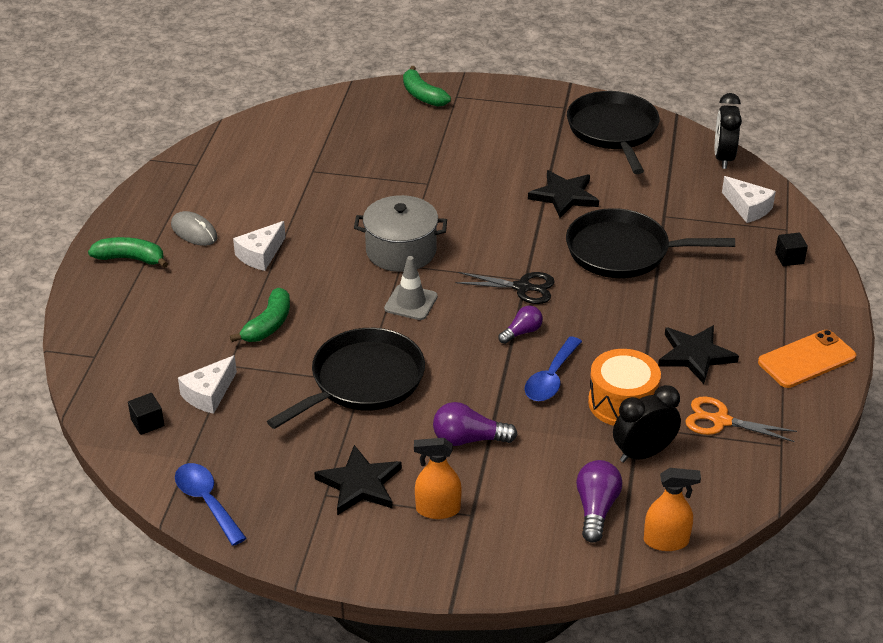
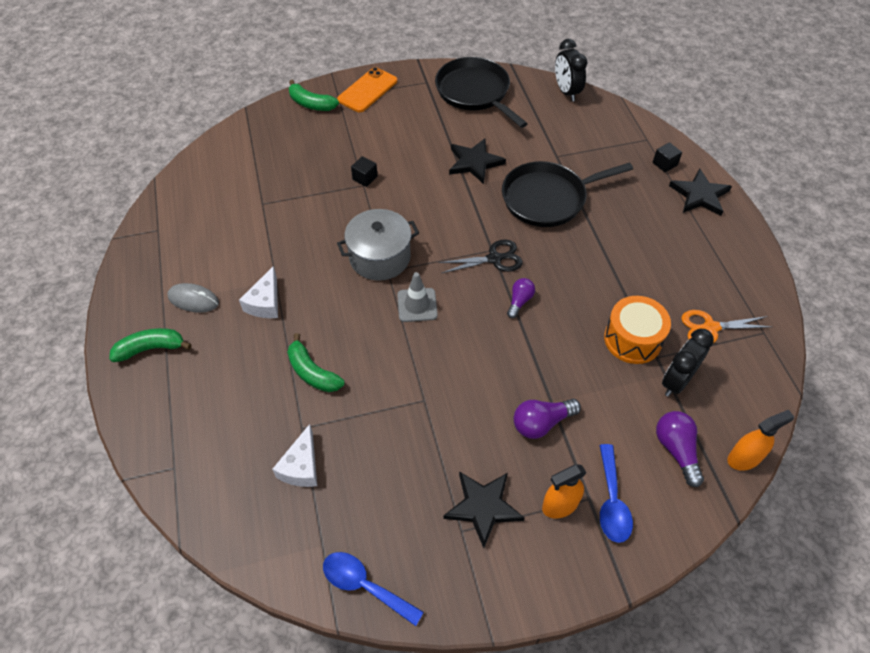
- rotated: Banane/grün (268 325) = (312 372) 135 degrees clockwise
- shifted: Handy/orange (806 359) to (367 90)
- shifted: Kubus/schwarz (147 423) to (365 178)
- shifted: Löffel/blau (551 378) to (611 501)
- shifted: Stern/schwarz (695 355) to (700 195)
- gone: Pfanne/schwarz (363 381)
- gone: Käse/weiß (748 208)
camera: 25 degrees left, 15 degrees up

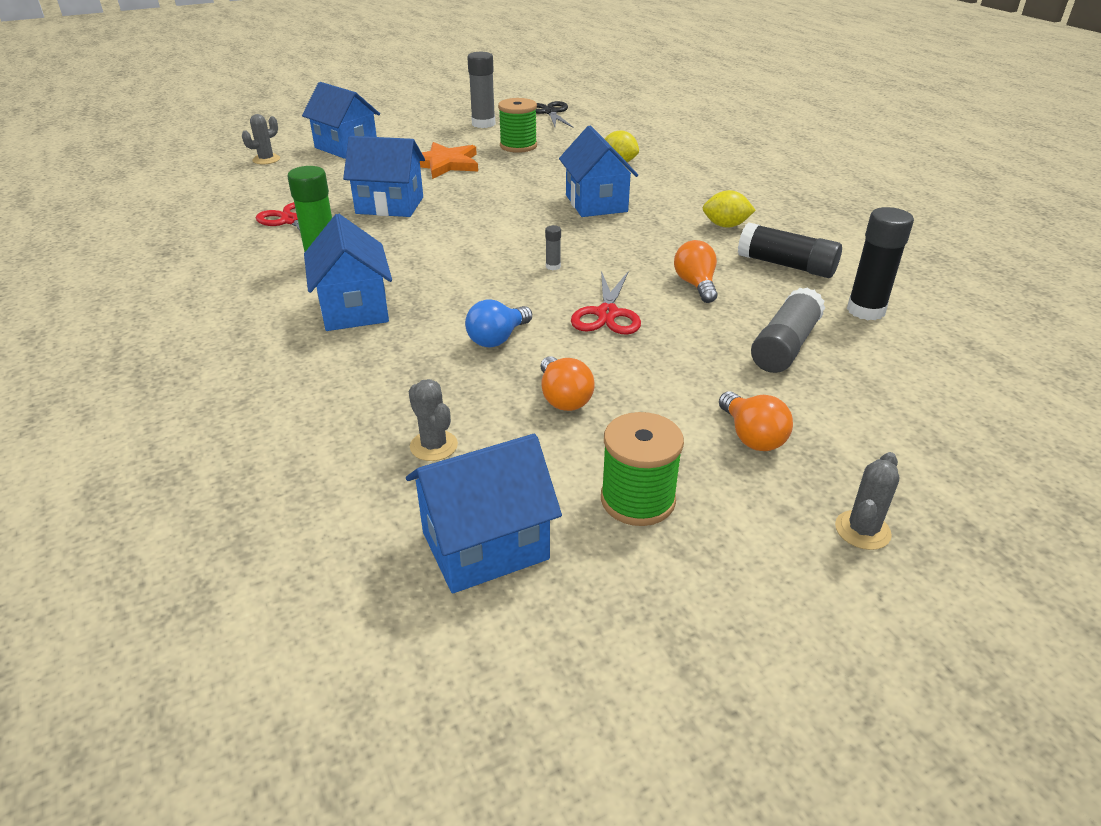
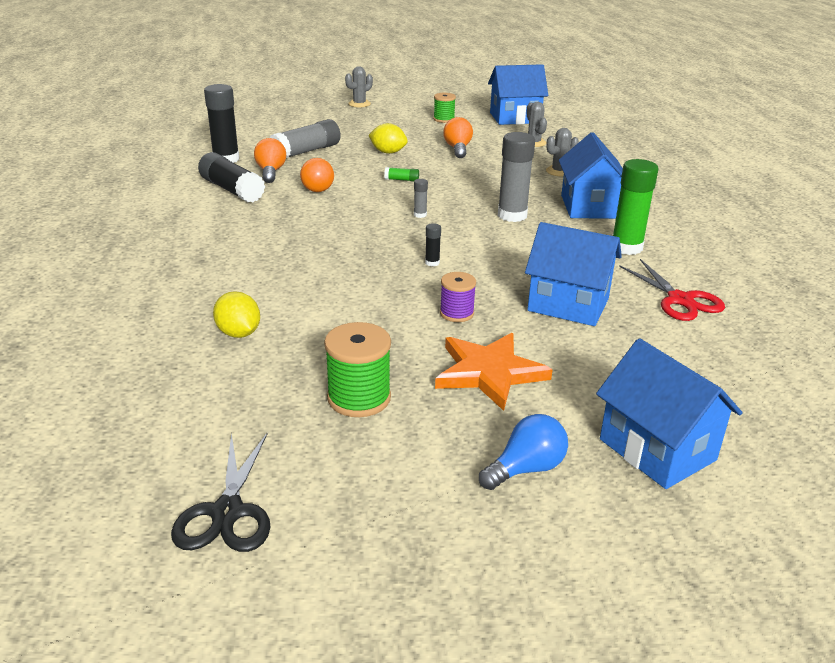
- shifted: Glühbirne/orange (751 436) to (271 172)
- shifted: Zitrone/gelb (725 226) to (388 152)
- swapped: Schere/rot (607 314) to Klebestift/grün (401 180)
- new: Klebestift/schwarz (432 263)
- scaled: Garnrolle/grün (637 500) = (444 119) x0.64
- new: Garnrolle/lila (456 313)
- shifted: Glühbirne/blau (497 339) to (526 469)
- shifted: Klebestift/grau (483 124) to (512 215)
- shifted: Kaktus/grau (266 159) to (559 171)
- gone: Haus/blau (596 203)
camera: 165 degrees left, 5 degrees down

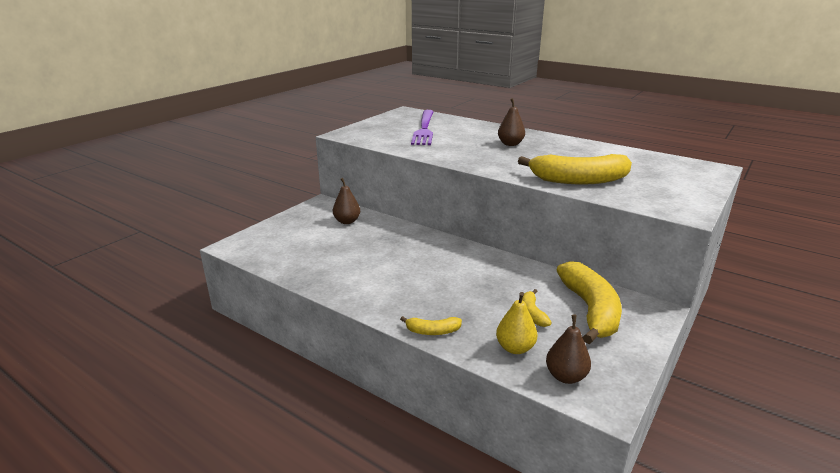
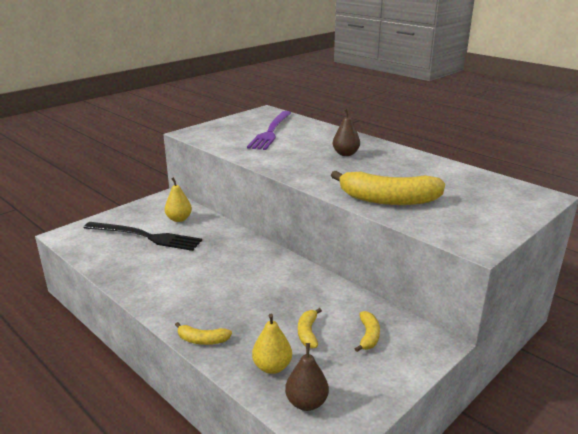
- new: Gabel/schwarz (145 236)
- repainted: Birne/braun (347 221) to Birne/gelb (179 219)
- scaled: Banane/gelb (590 310) = (368 336) x0.46
camera: 10 degrees right, 0 degrees up

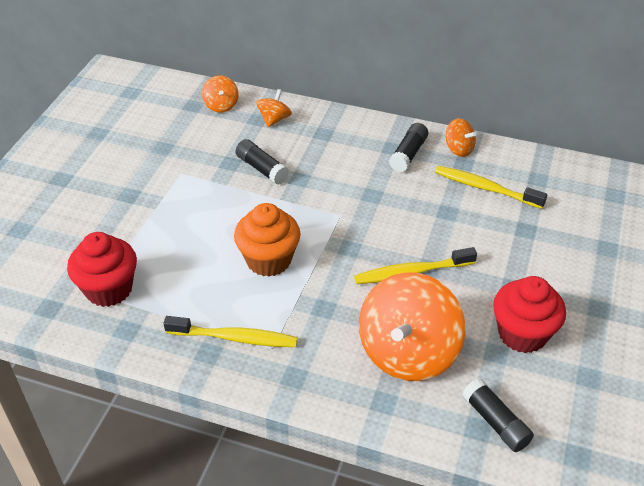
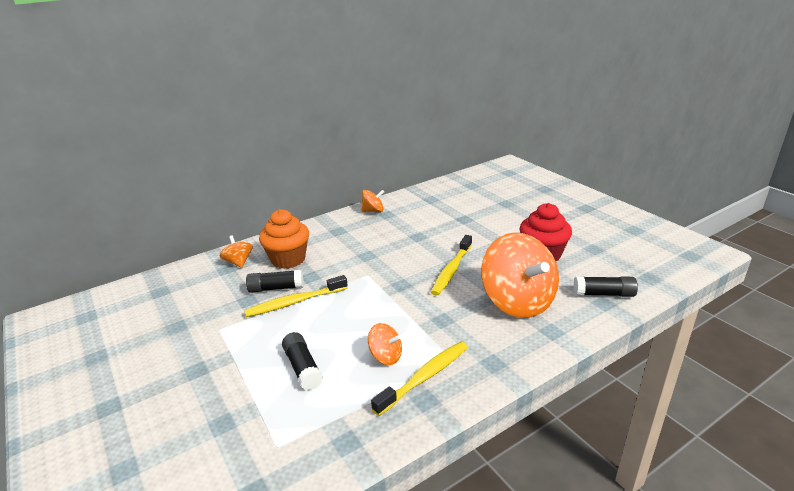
- shifted: Zahnbürste/gelb (486 188) to (295 302)
- shifted: Muffin/orange (269 260) to (288 259)
- shifted: Klebestift/schwarz (408 154) to (302 368)
- shifted: Kreisel/orange (221 105) to (385 356)
- gone: Muffin/rot (109 289)
camera: 50 degrees left, 15 degrees down

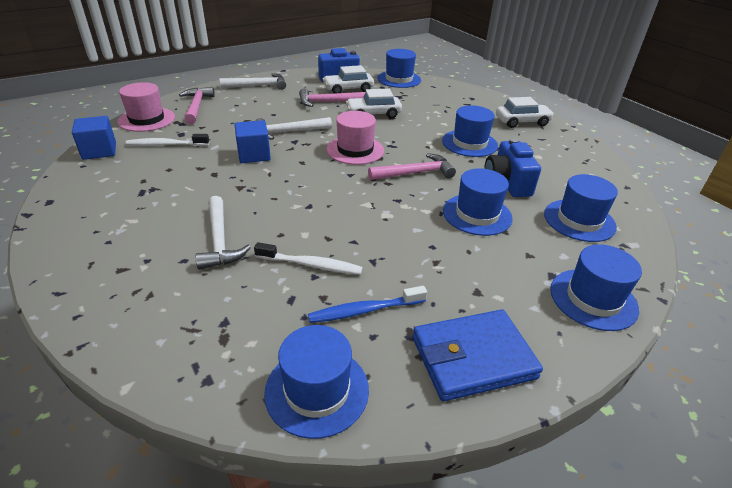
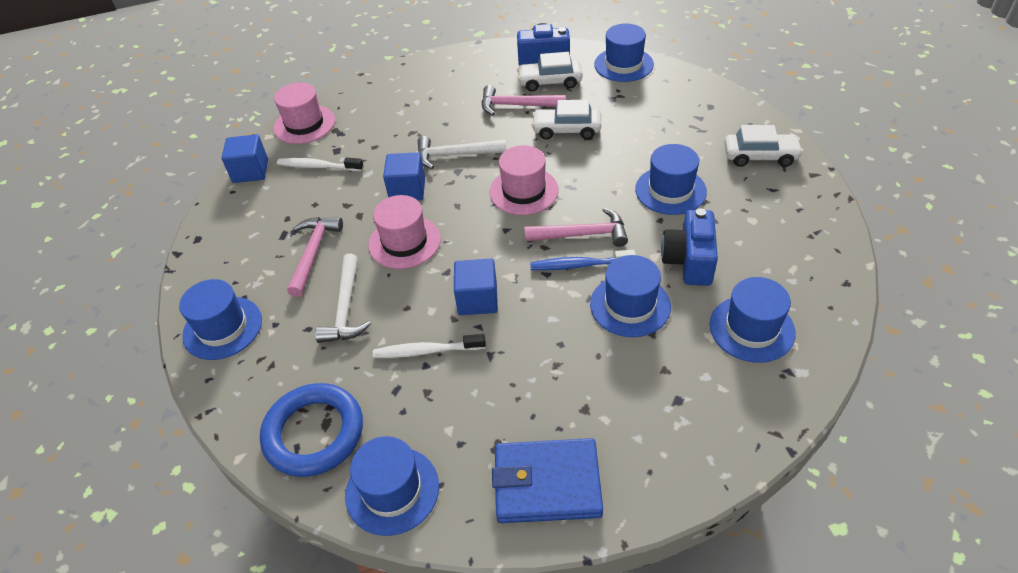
- shifted: Hut/blau (593 299) to (222 328)
- new: Ring/blau (314 433)
- shifted: Hammer/rosa (197 106) to (313 253)
- new: Hut/rosa (404 242)
- rotated: Zahnbürste/weiß (311 265) = (426 351) 150 degrees clockwise
- new: Kubus/blau (477 299)
- shifted: Zahnbürste/blau (364 310) to (579 265)
- gone: Hammer/weiß (258 86)
camera: 20 degrees right, 10 degrees up

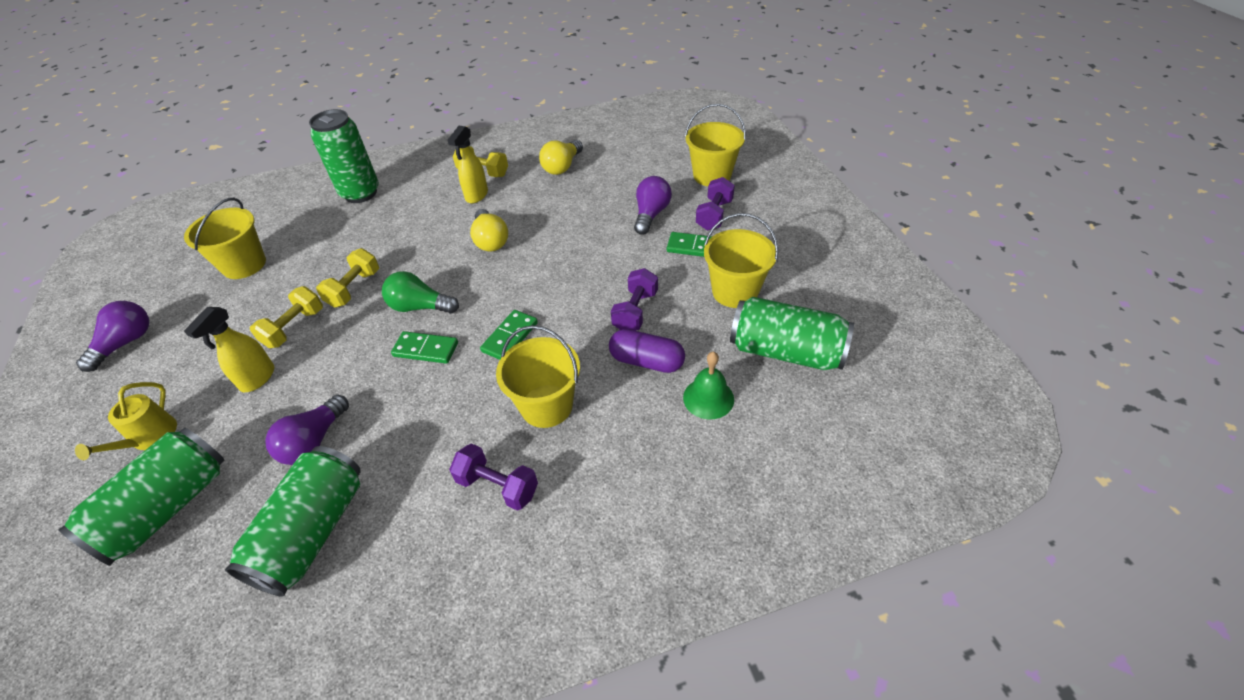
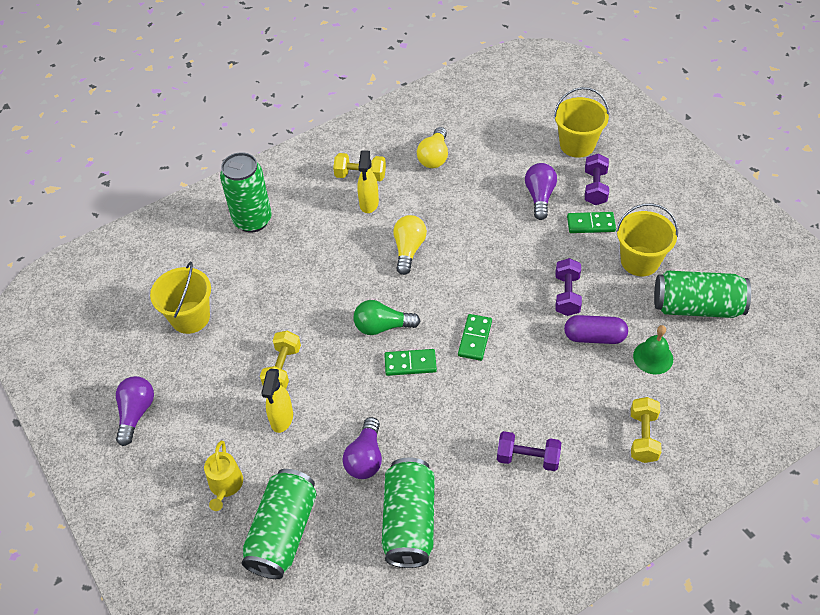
- rotated: Glühbirne/gelb (490 240) = (408 249) 135 degrees counterclockwise
- shifted: Hantel/gelb (354 289) to (643 437)
- gone: Eimer/gelb (546 406)
camera: 15 degrees left, 5 degrees up

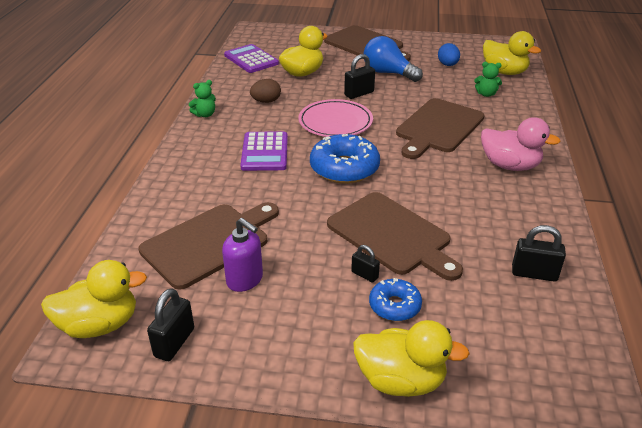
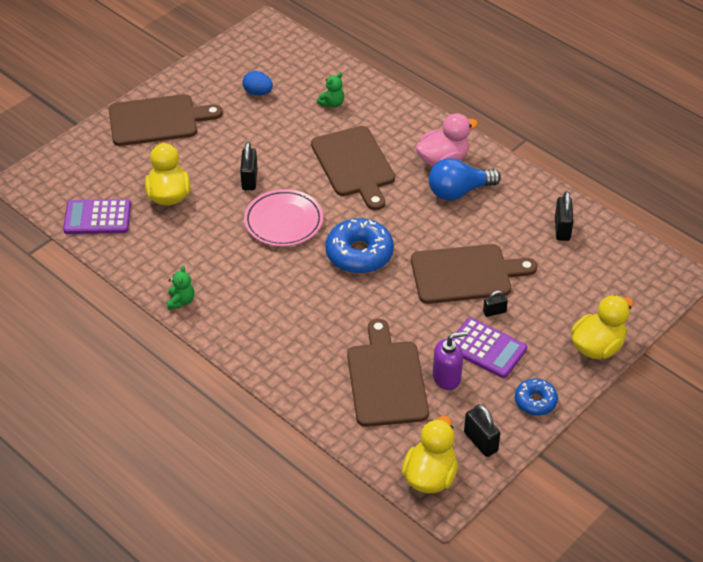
- shifted: Glühbirne/blau (388 73) to (458 192)
- shifted: Taschenrechner/lila (265 152) to (486 348)
- shifted: Donut/blau (394 306) to (535 401)
- rotated: Vorhängeschloss/schwarz (534 274) = (562 229) 45 degrees counterclockwise
- gone: Ei/braun (266 101)
- gone: Ente/gelb (504 72)
camera: 55 degrees left, 10 degrees up

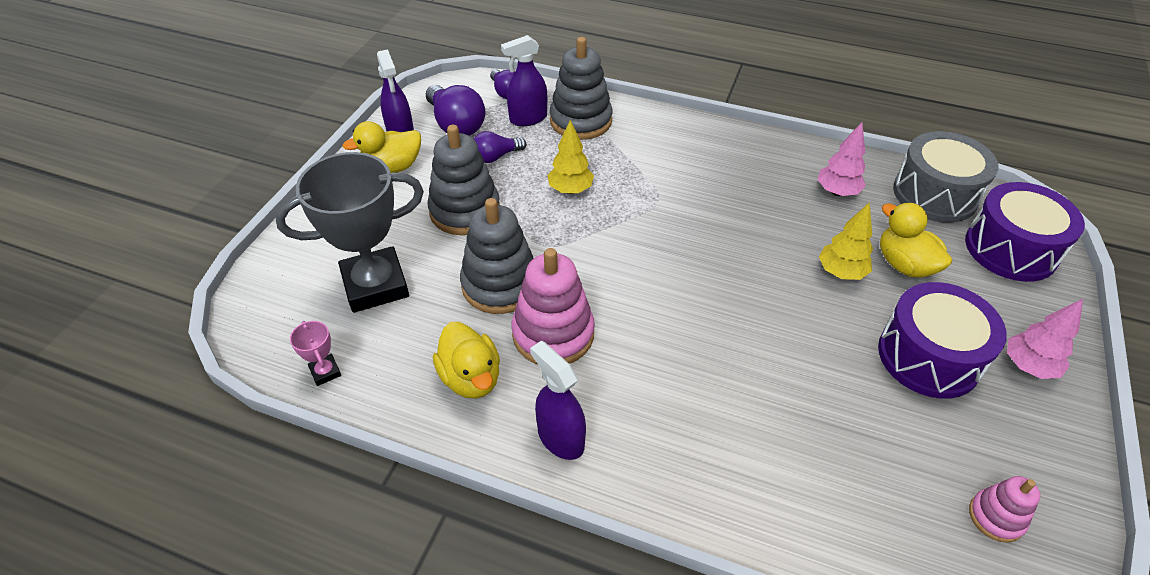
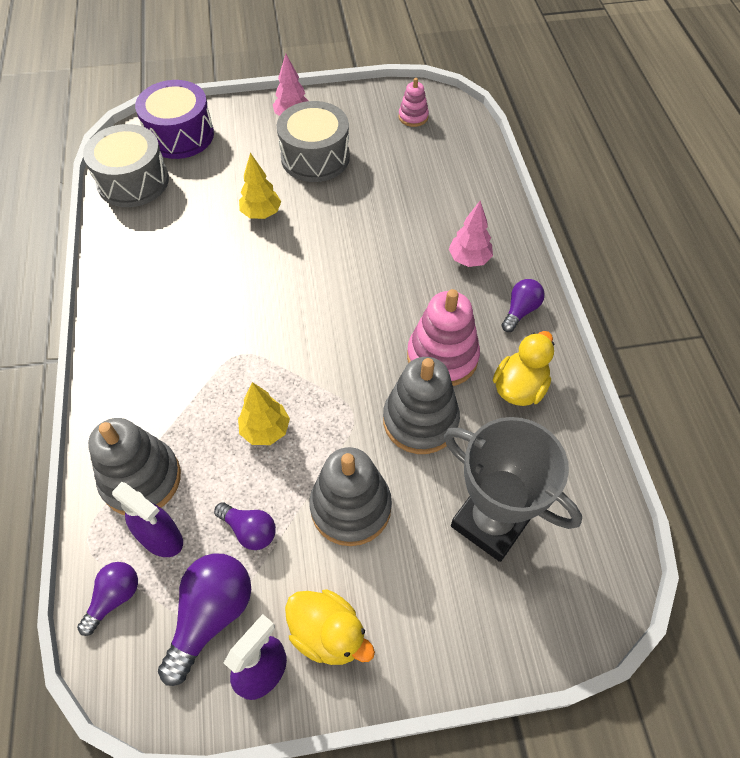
- repainted: Trommel/lila (928 356) to Trommel/grau (315 157)
- shifted: Baum/rosa (837 192) to (469 259)
- swapped: Sprühflasche/lila (560 438) to Glühbirne/lila (520 311)
- gone: Pokal/rosa (325 372)
- gone: Ente/gelb (904 265)
camera: 120 degrees left, 10 degrees up

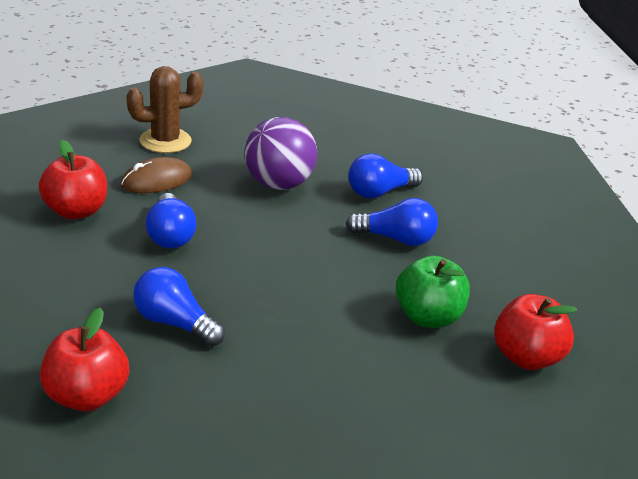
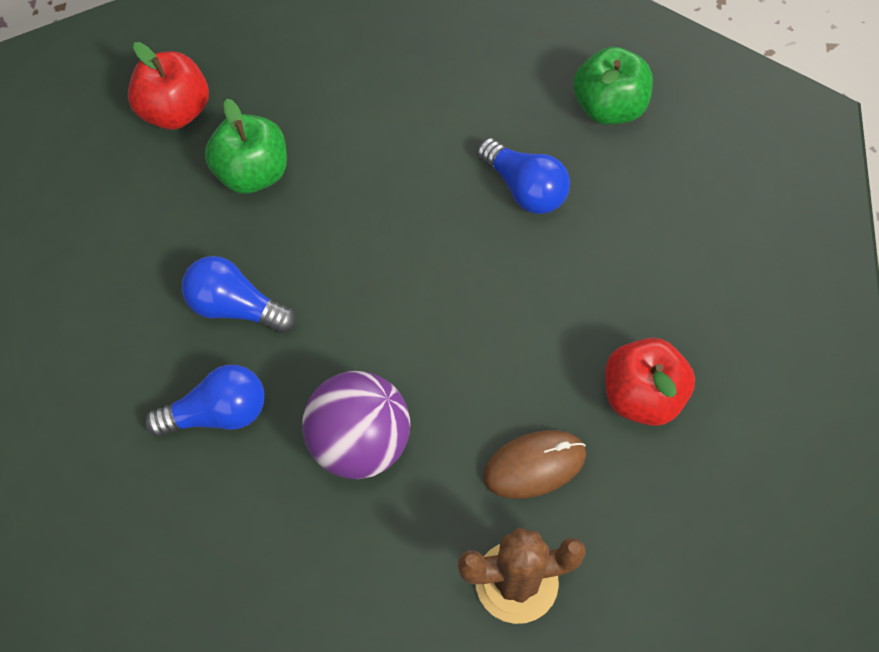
- repainted: Apfel/rot (86 396) to Apfel/grün (609 107)
- gone: Glühbirne/blau (170 235)
camera: 165 degrees left, 30 degrees up

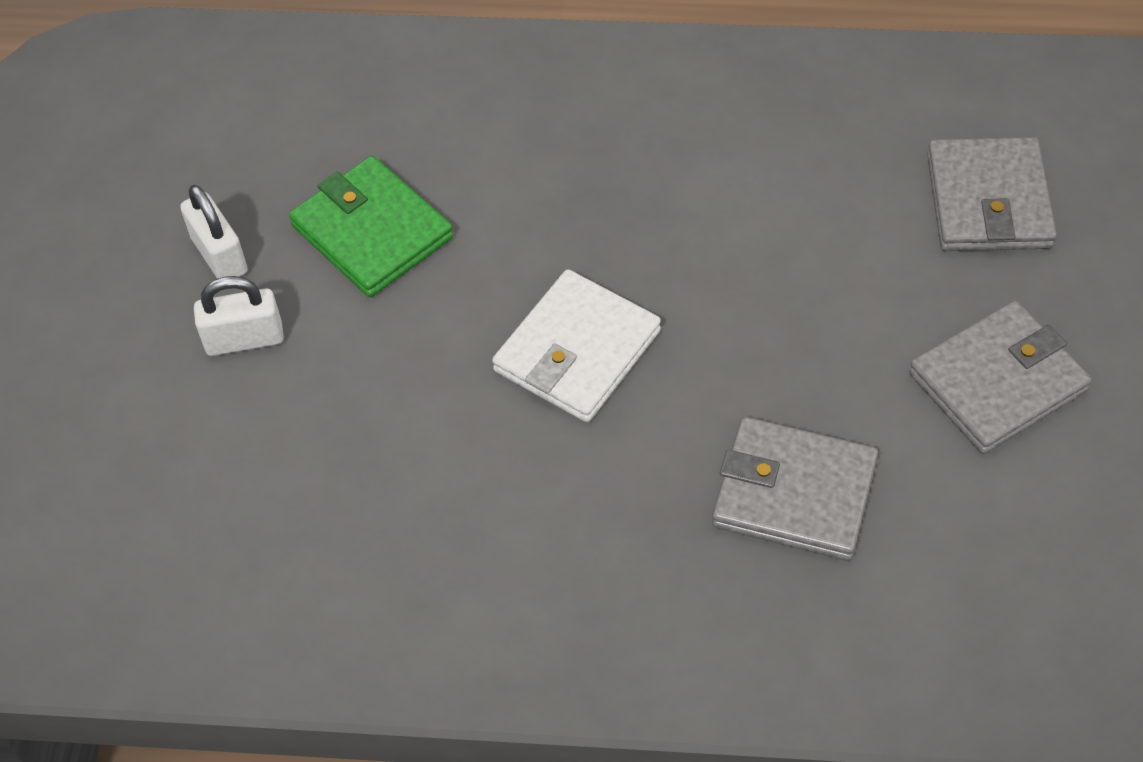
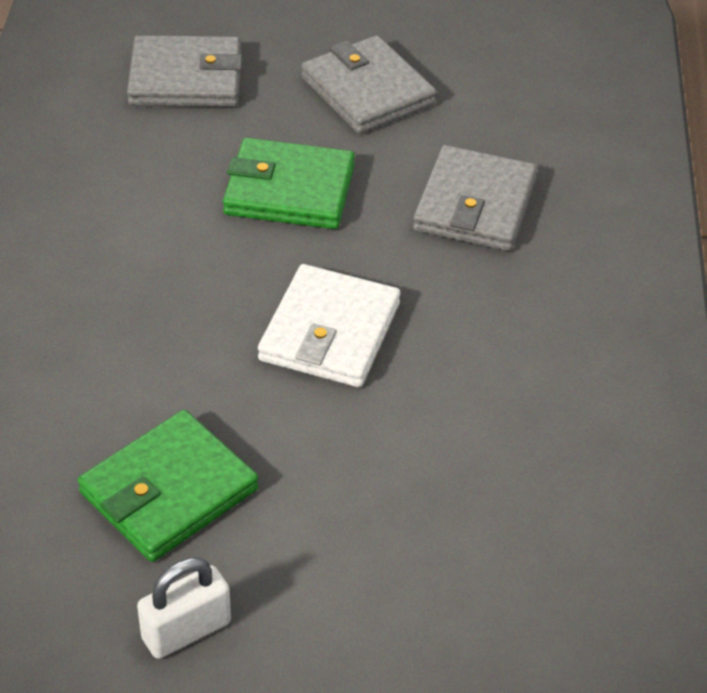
- new: Geldbörse/grün (289 190)
- rotated: Geldbörse/weiß (577 351) = (330 332) 75 degrees clockwise
- gone: Vorhängeschloss/weiß (244 339)
camera: 95 degrees left, 10 degrees down

